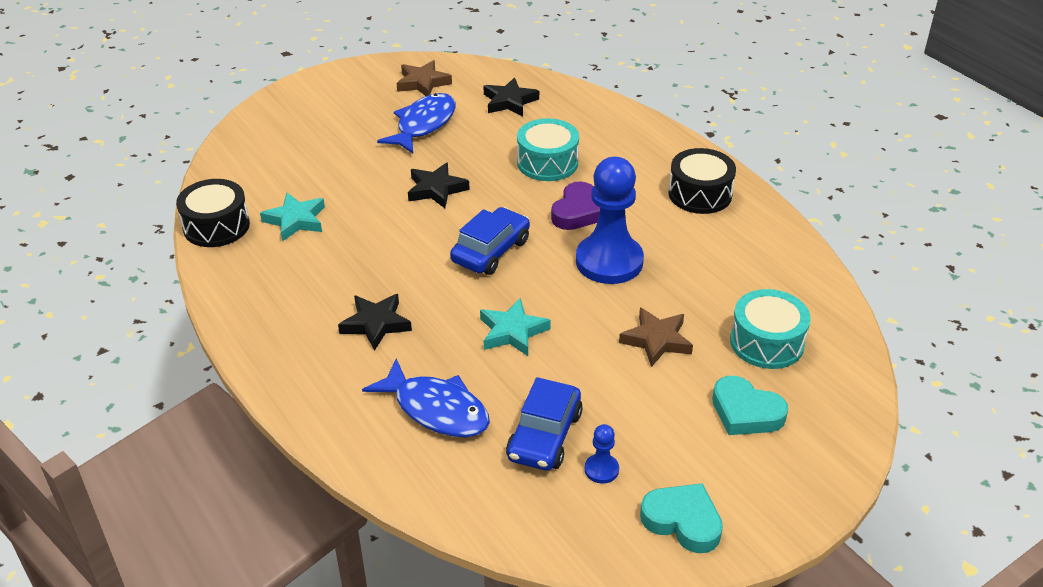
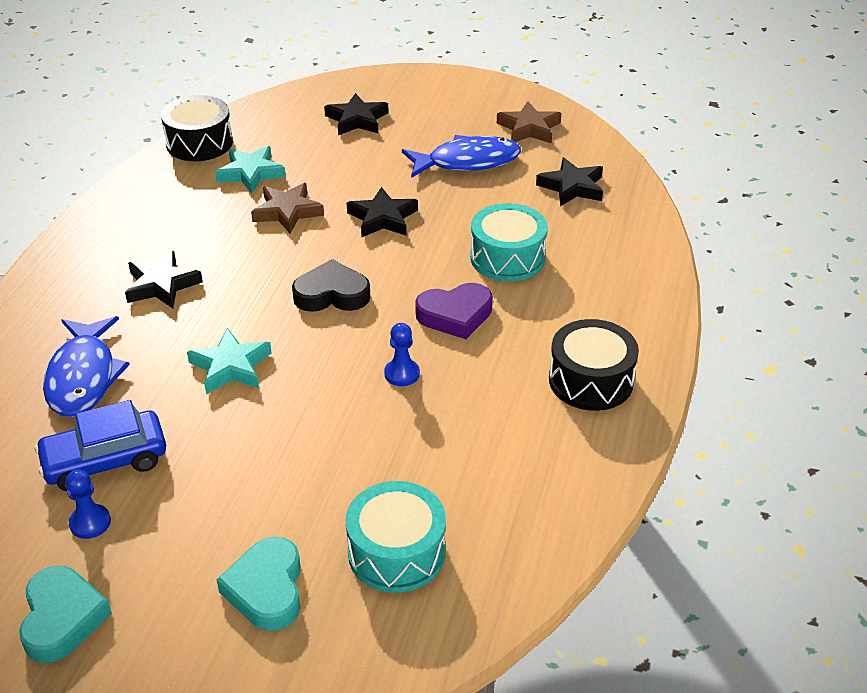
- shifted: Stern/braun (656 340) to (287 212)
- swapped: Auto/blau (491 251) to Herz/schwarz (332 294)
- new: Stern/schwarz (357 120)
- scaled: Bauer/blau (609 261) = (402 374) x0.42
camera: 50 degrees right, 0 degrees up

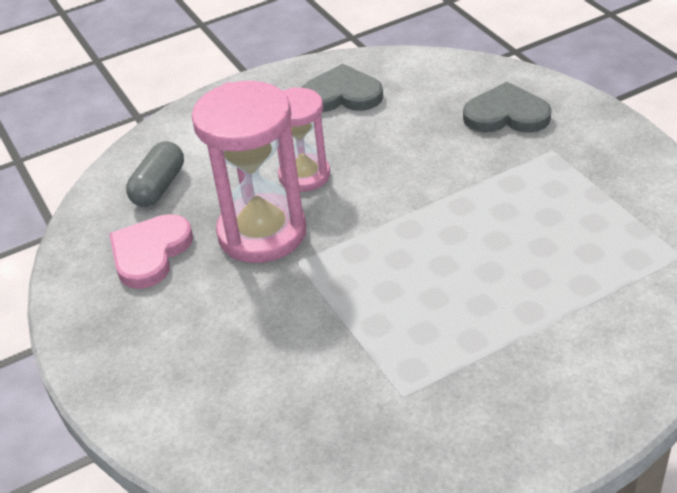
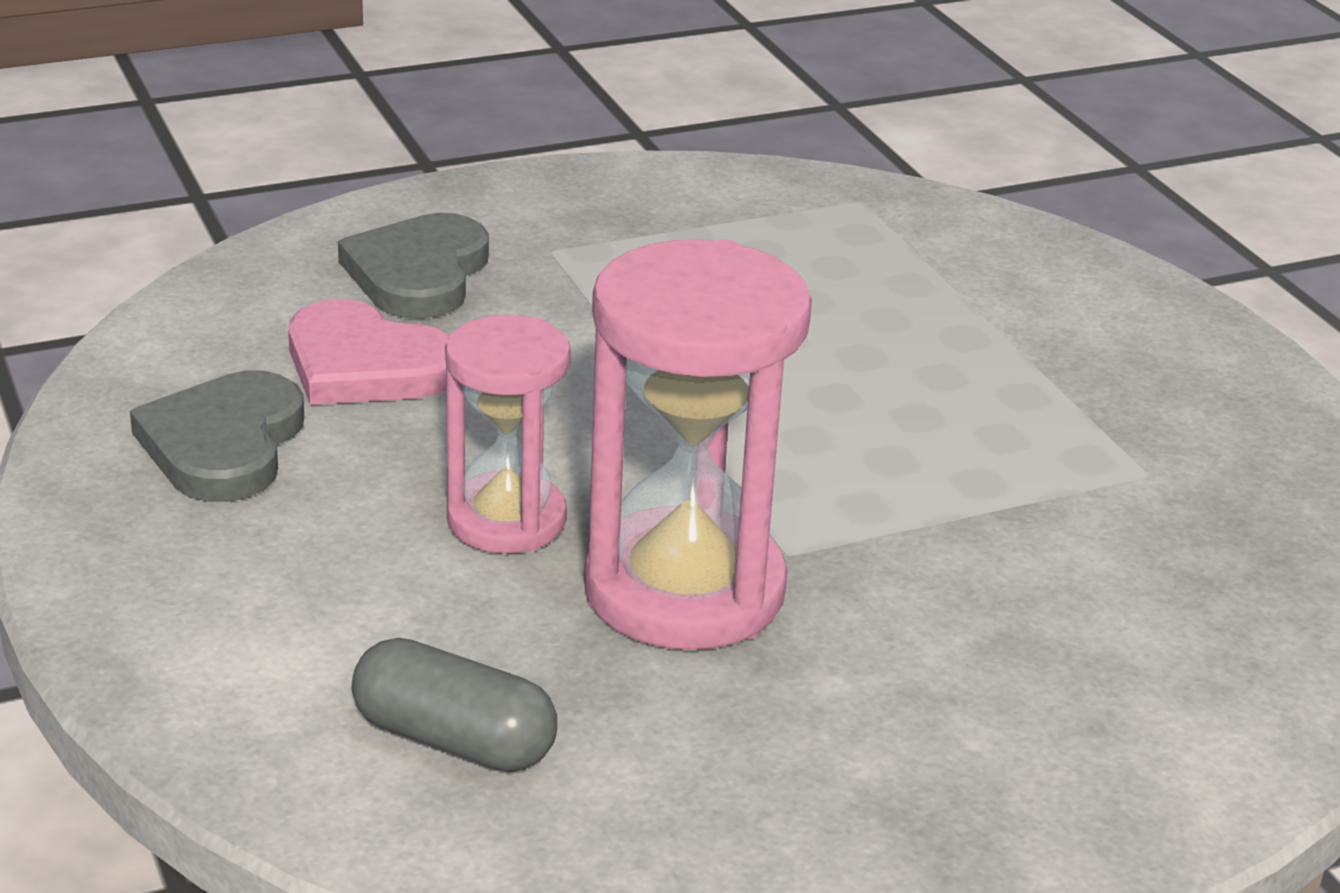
- shifted: Herz/rosa (150 253) to (365 365)
camera: 90 degrees left, 10 degrees down

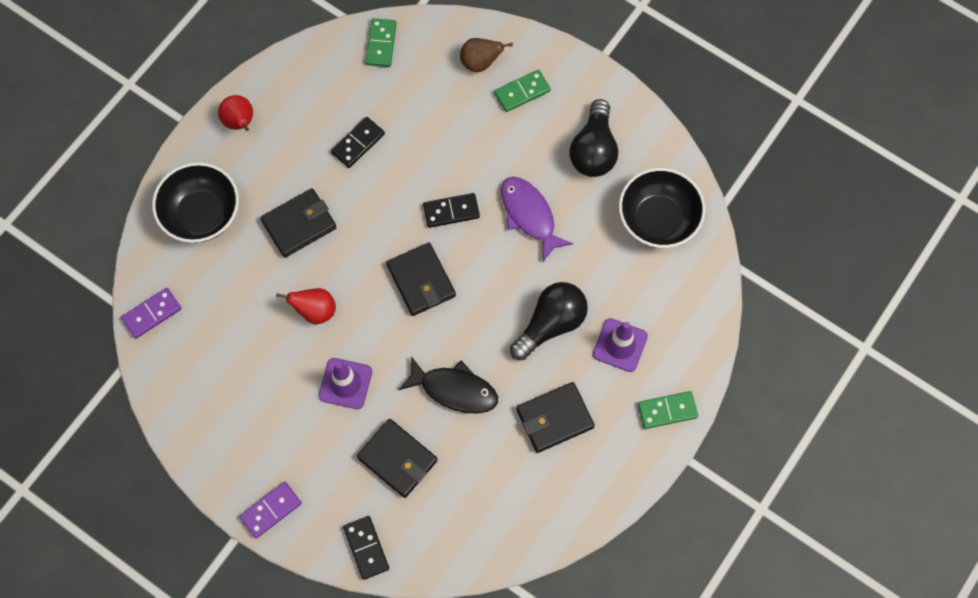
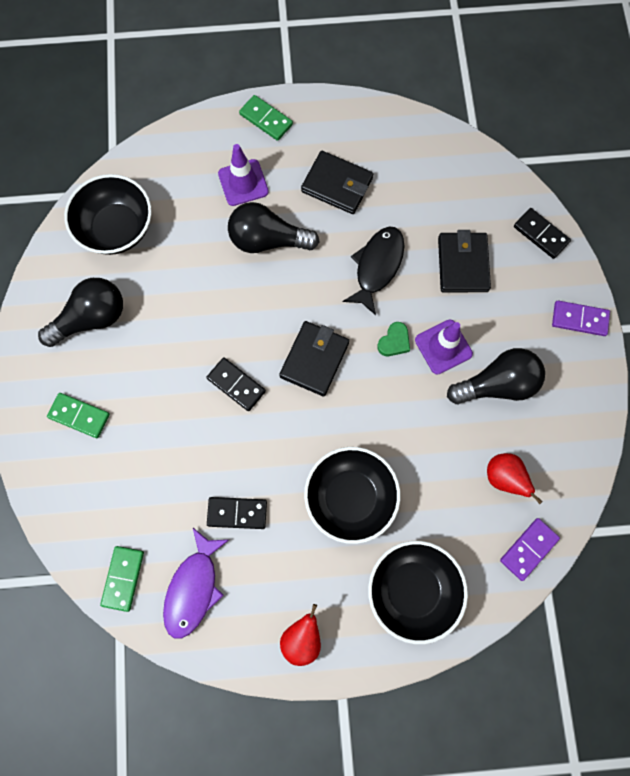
- rotated: Dominostein/grün (381 44) = (123 578) 45 degrees counterclockwise
- shifted: Fisch/lila (529 215) to (193 588)
- swapped: Geldbörse/schwarz (299 224) to Schüssel/schwarz (350 497)
- rotated: Fisch/schwarz (454 390) = (377 266) 45 degrees clockwise
- new: Herz/grün (394 341)
- new: Glühbirne/schwarz (497 384)
- shifted: Birne/rot (315 311) to (504 477)
- rotated: Dominostein/lila (152 314) = (528 549) 60 degrees counterclockwise
- rotated: Dominostein/schwarz (366 548) = (541 234) 75 degrees counterclockwise
- gone: Birne/braun (480 63)
camera: 130 degrees left, 5 degrees up

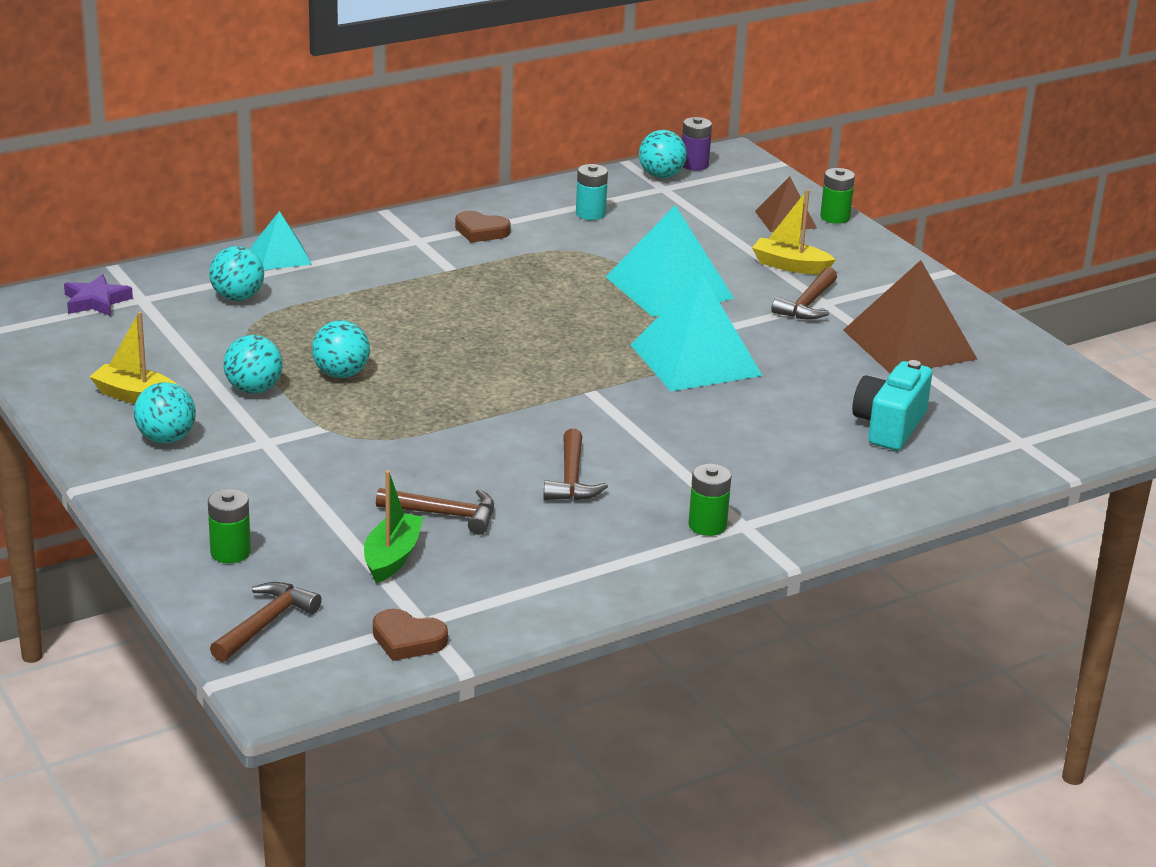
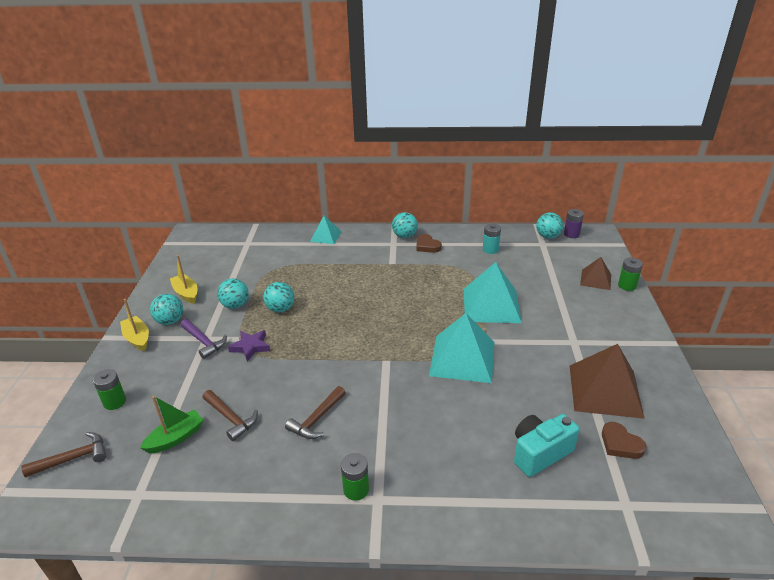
- shifted: Boot/gelb (790 266) to (137 338)
- new: Hammer/lila (204 342)
- shifted: Stern/lila (96 301) to (250 347)
- shifted: Ball/türkis (237 297) to (404 236)
- shifted: Herz/braun (407 640) to (620 444)
- gone: Hammer/braun (807 304)
camera: 35 degrees right, 5 degrees up

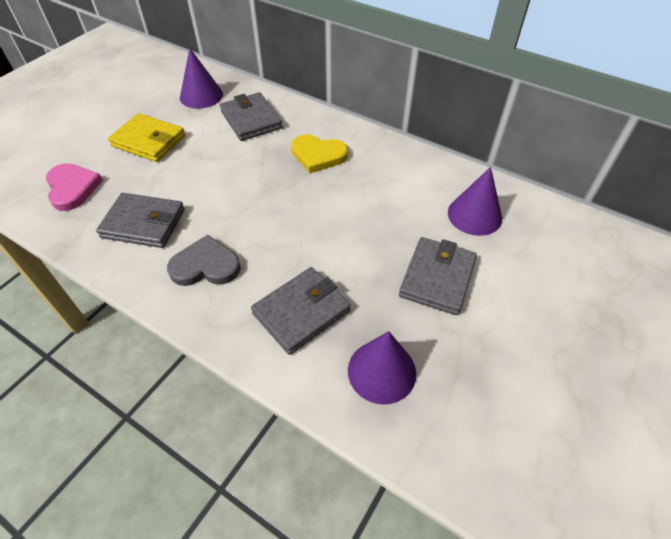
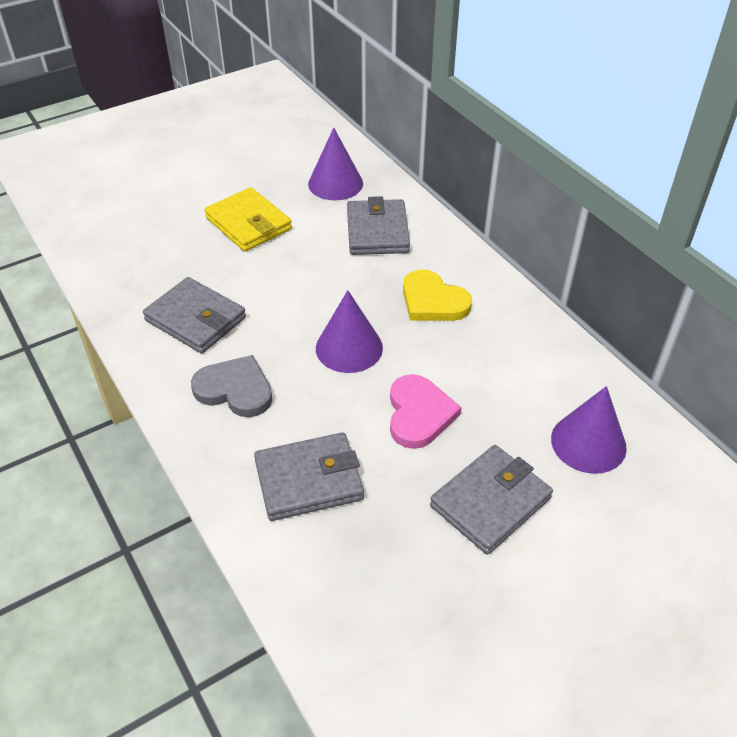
- shifted: Kegel/lila (381 371) to (349 348)
- shifted: Herz/rosa (72 188) to (419 414)
camera: 25 degrees right, 5 degrees down

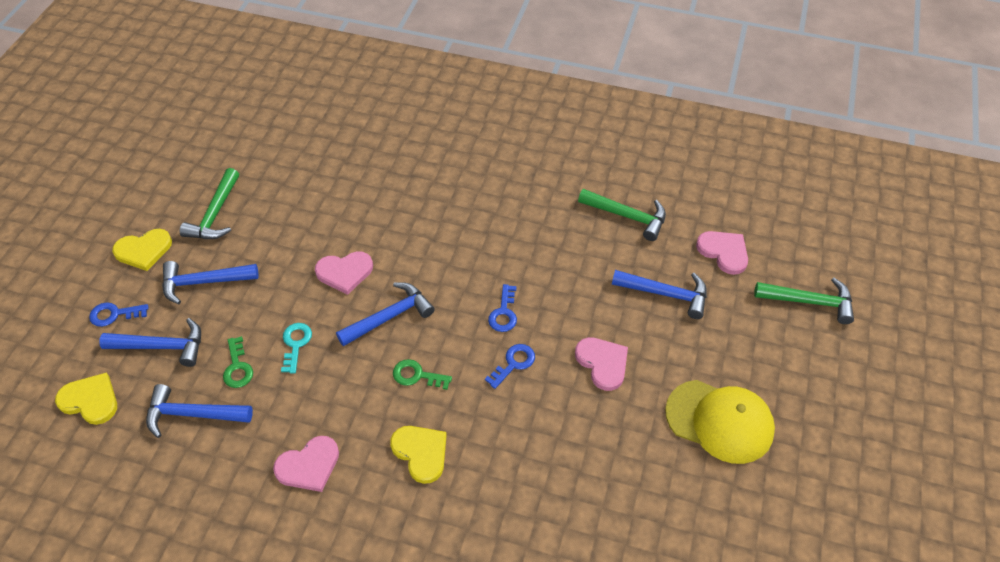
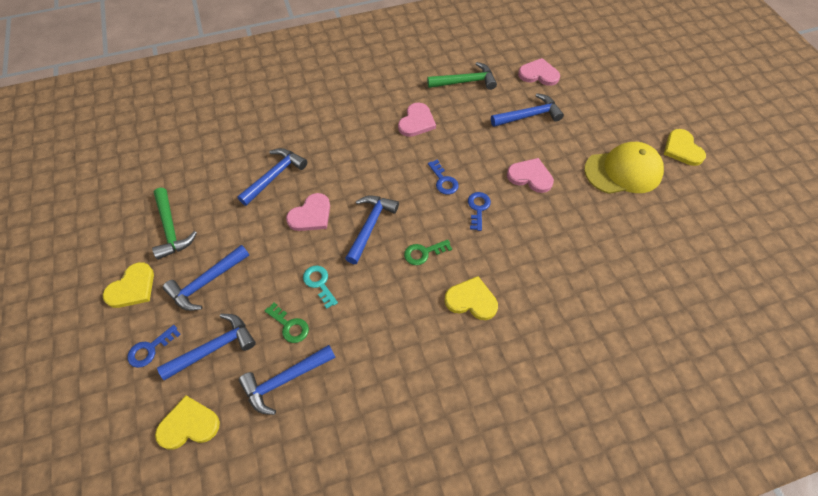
- new: Hammer/blau (274 176)
- shifted: Herz/rosa (309 466) to (416 122)
- new: Herz/gelb (682 149)
- gone: Hammer/grün (809 302)
camera: 35 degrees left, 5 degrees up

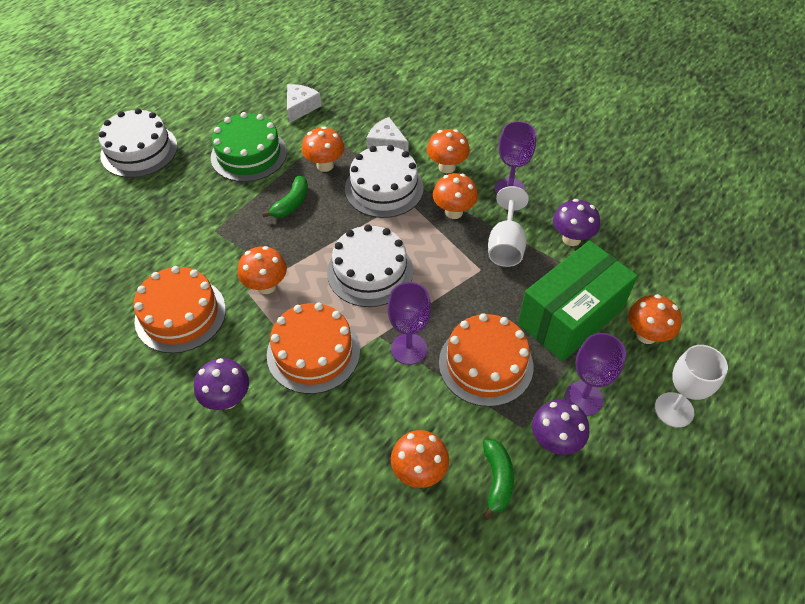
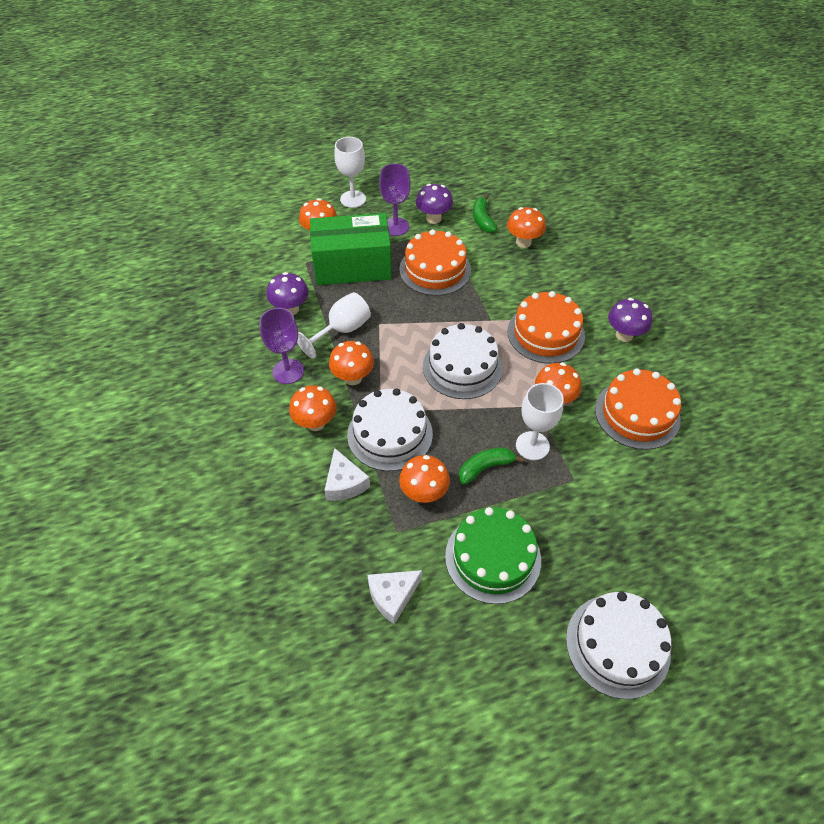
- rotated: Banane/grün (497 480) = (482 219) 45 degrees counterclockwise
- new: Kelch/weiß (532 446)
- gone: Kelch/lila (409 349)
camera: 145 degrees left, 0 degrees up

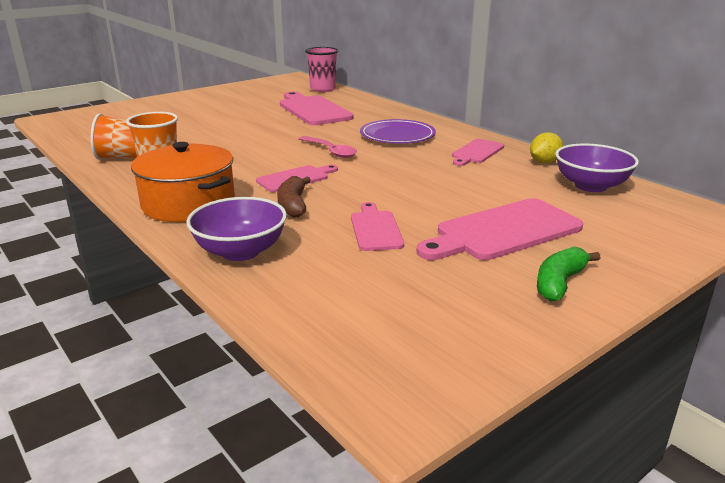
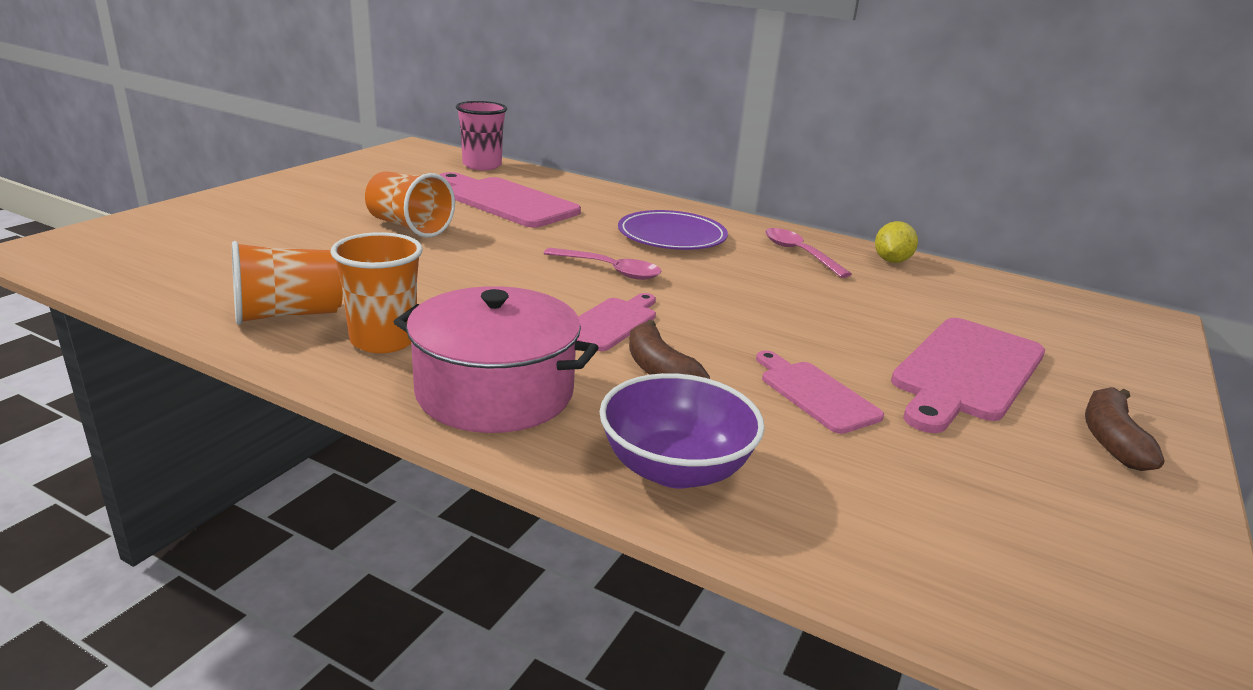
- new: Becher/orange (409 227)
- repainted: Kochtopf/orange (188 204) to Kochtopf/rosa (495 392)
- swapped: Schneidebrett/rosa (476 152) to Löffel/rosa (799 253)
- repainted: Banane/grün (560 283) to Banane/braun (1112 440)
- gone: Schüssel/lila (591 186)
camera: 25 degrees left, 0 degrees up

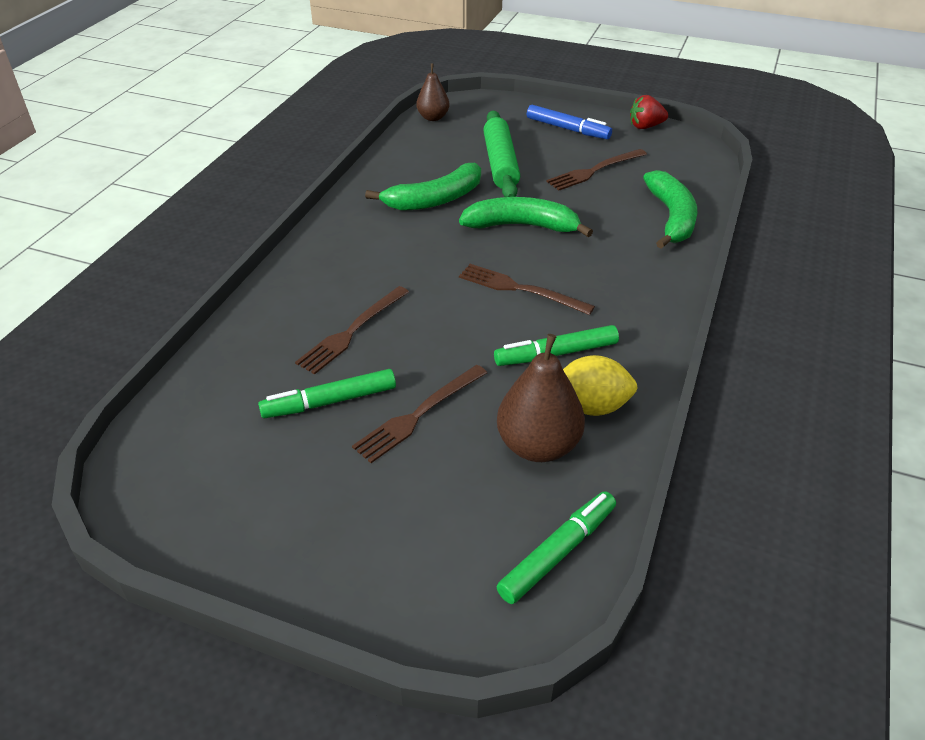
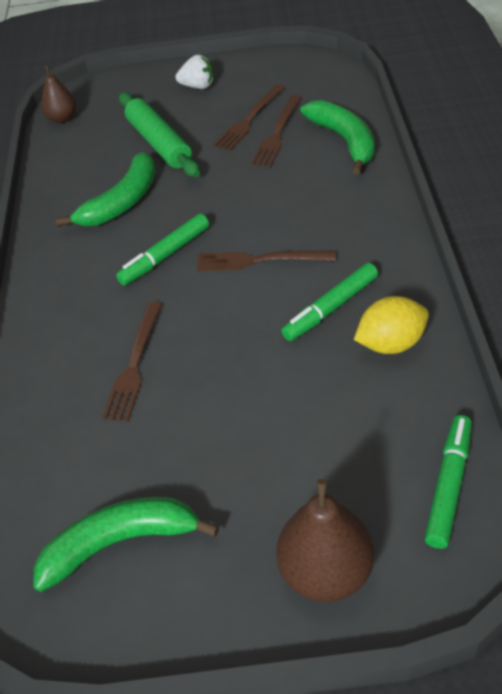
- shifted: Banane/grün (521 226) to (119 543)
- shifted: Filzstift/grün (329 401) to (165 256)
- swapped: Filzstift/blau (567 129) to Erdbeere/weiß (198 86)
- shifted: Gabel/braun (419 414) to (277 133)
- shifted: Birne/braun (538 446) to (326 572)
- gone: Erdbeere/rot (645 126)
camera: 20 degrees left, 5 degrees up

